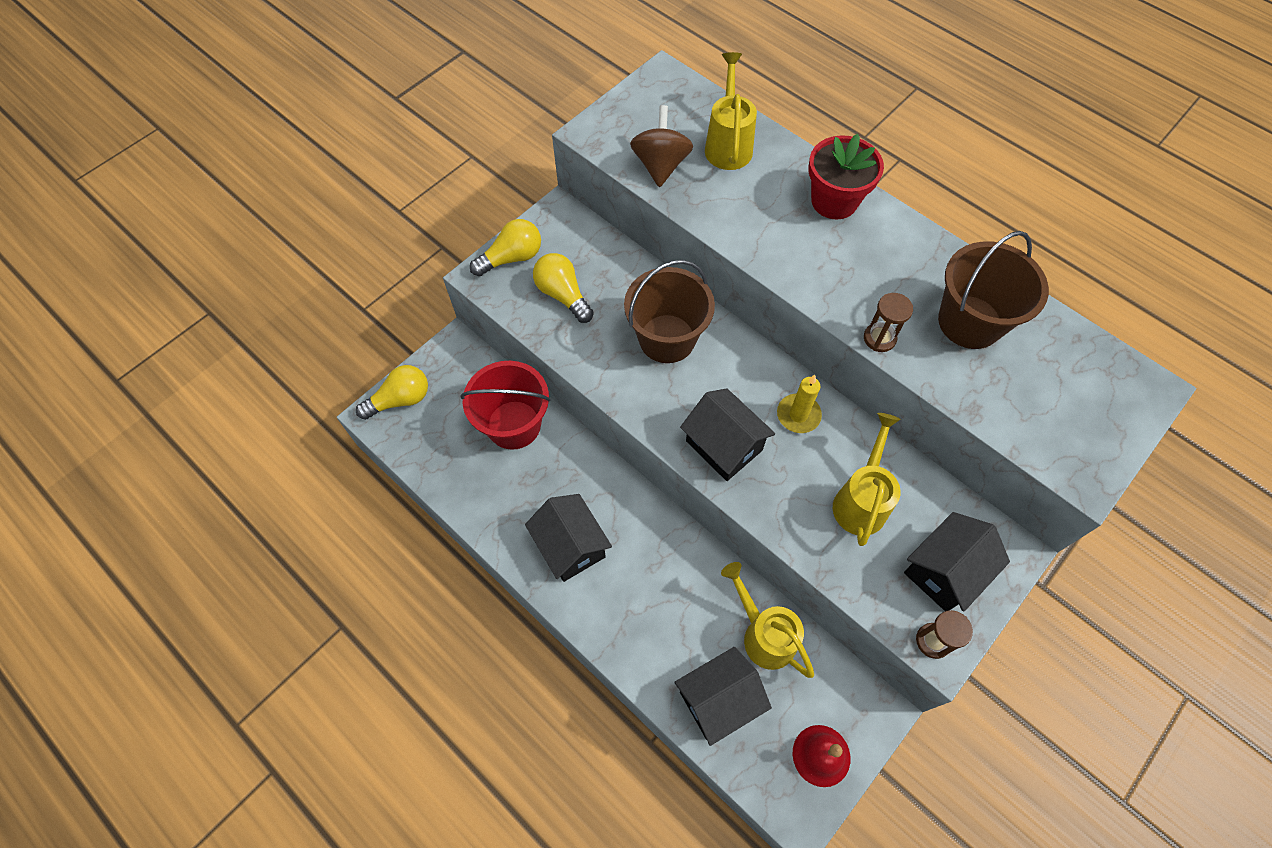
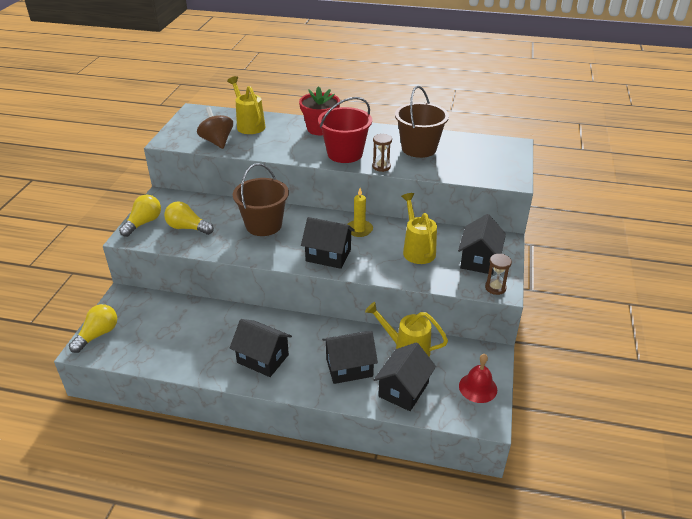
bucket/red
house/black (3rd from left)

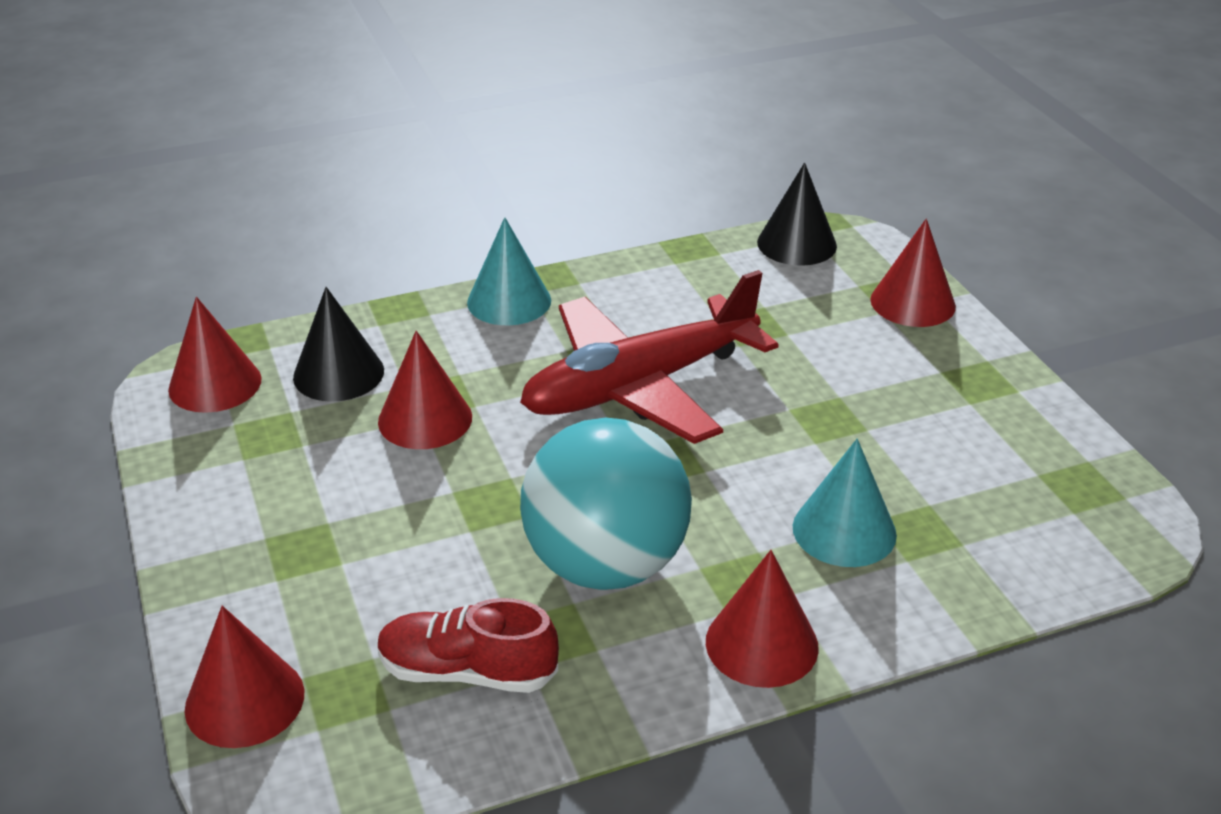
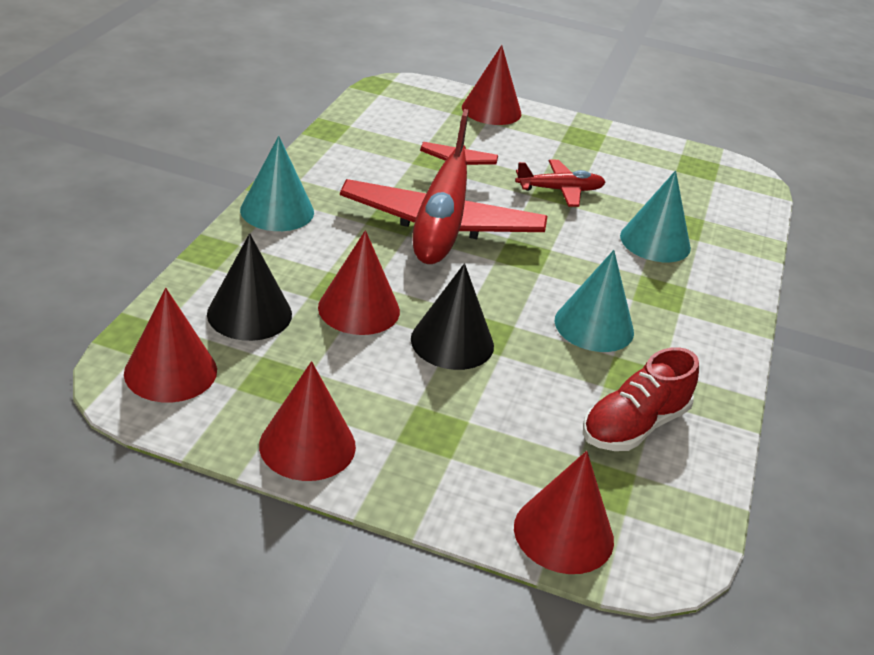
cone/red (2nd from left)
cone/black (2nd from left)
plane/red (2nd from left)
cone/turquoise (2nd from left)

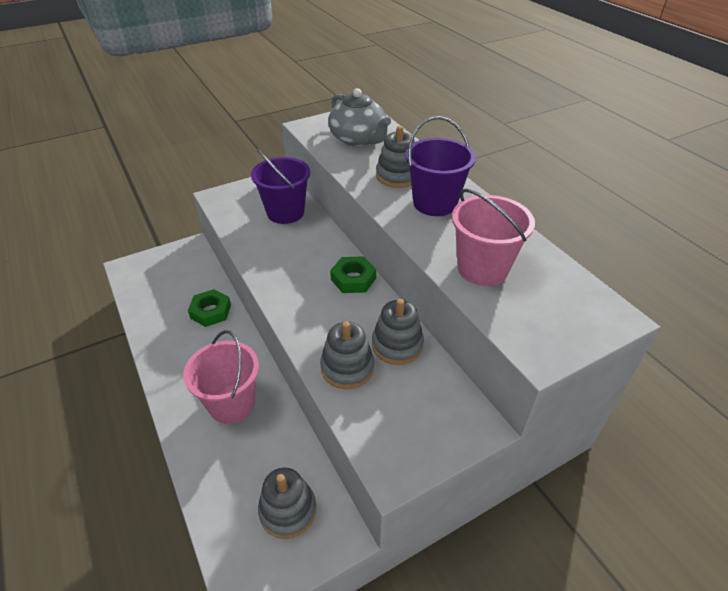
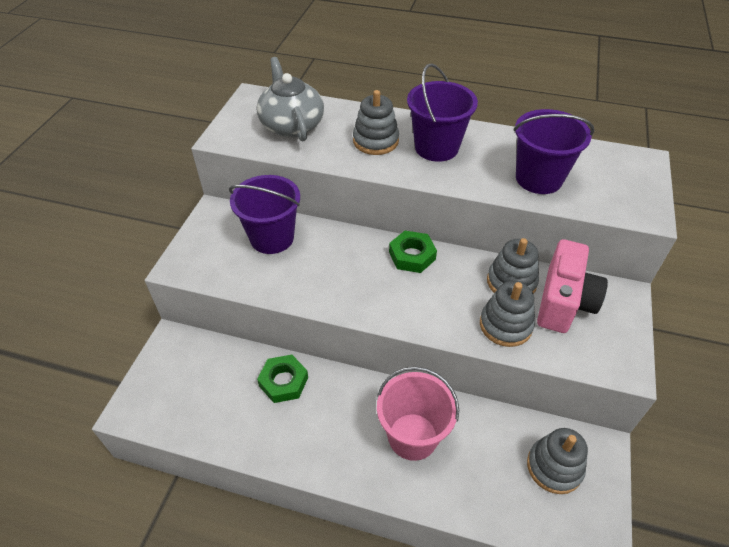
teapot/grey
bucket/purple (3rd from left)
camera/pink

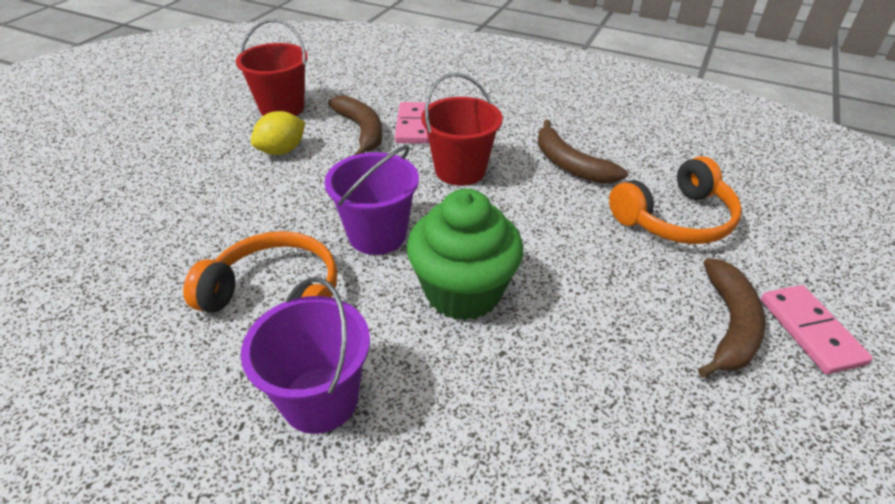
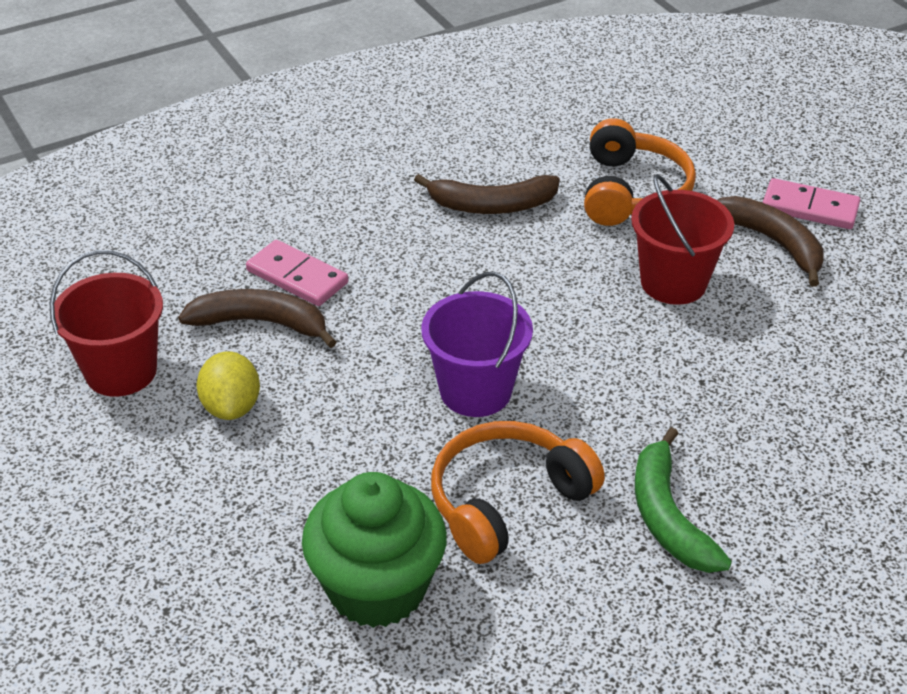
cupcake/green
bucket/red (2nd from left)
banana/green

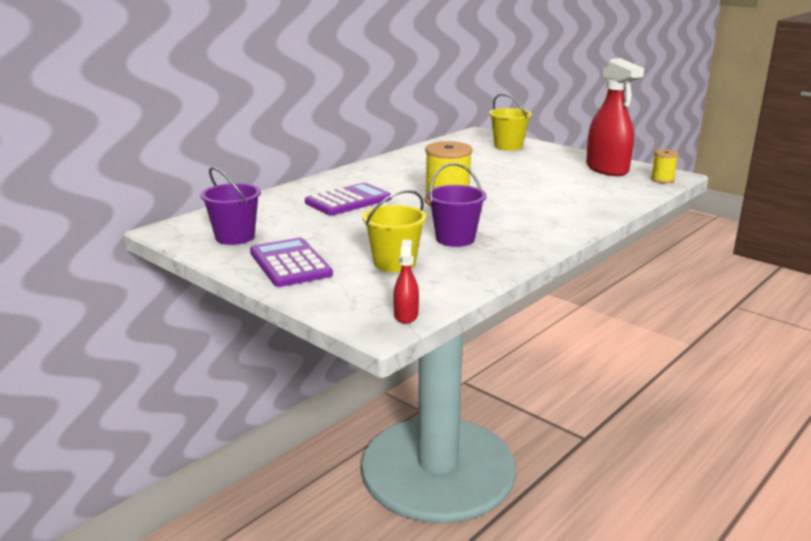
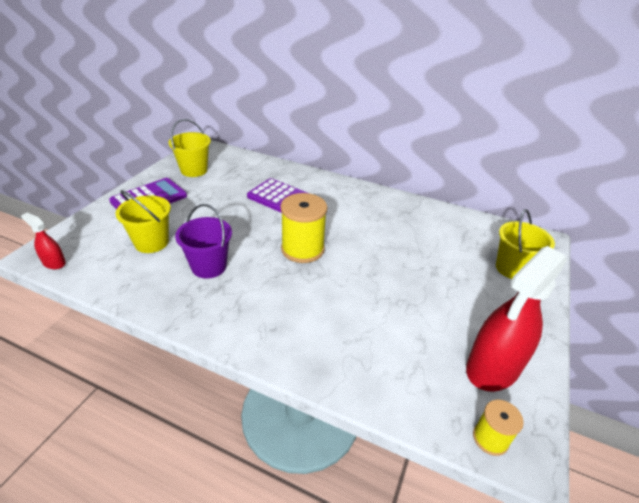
spray bottle/red (1st from left)
bucket/yellow (2nd from left)

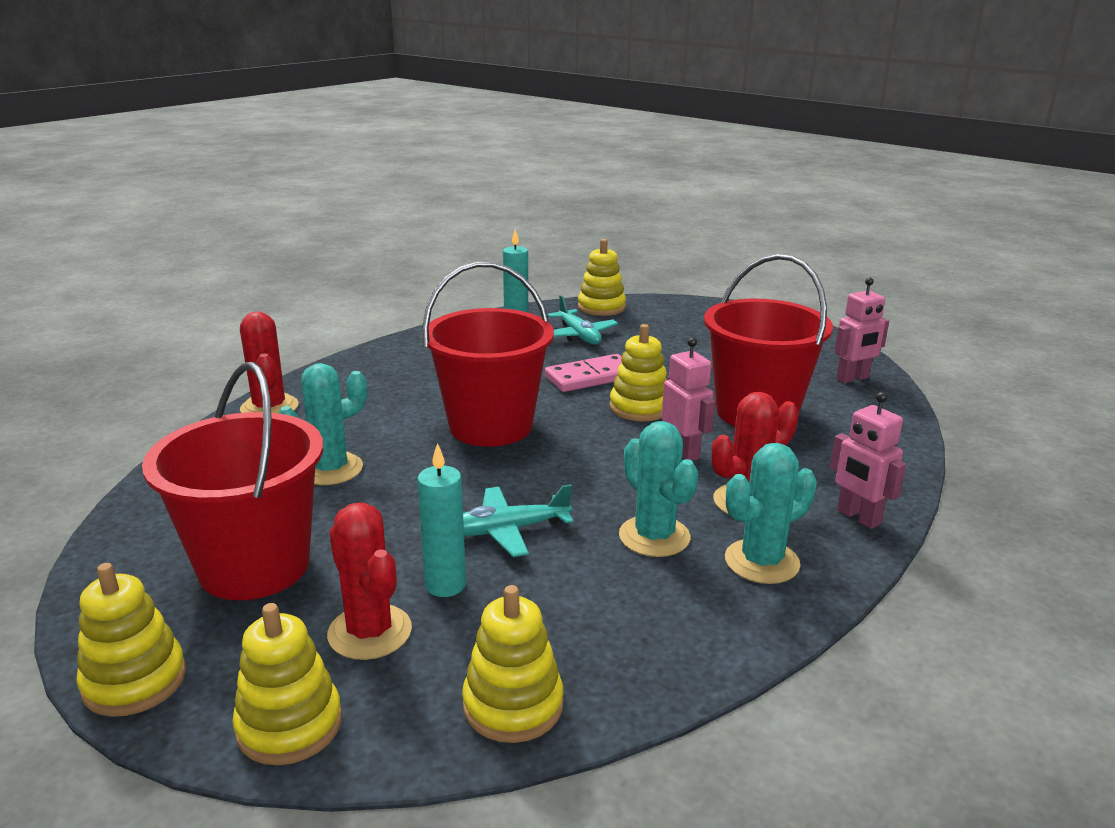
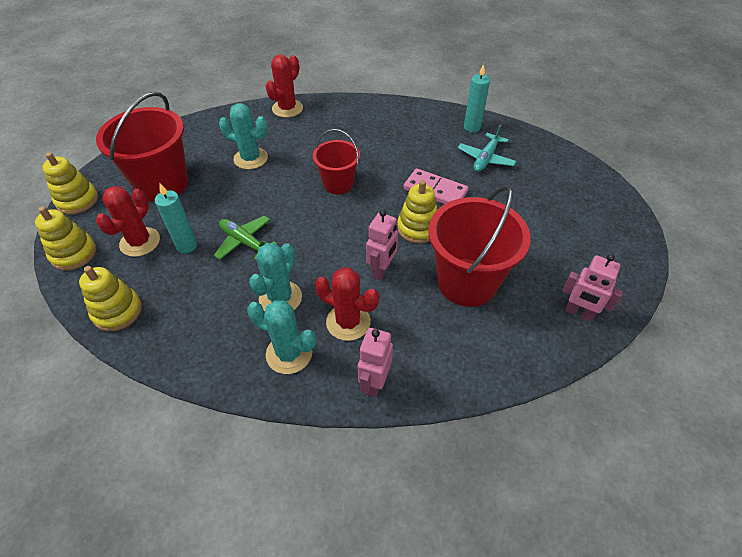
plane/green
bucket/red (2nd from left)
stacking toy/yellow (4th from left in the first image)

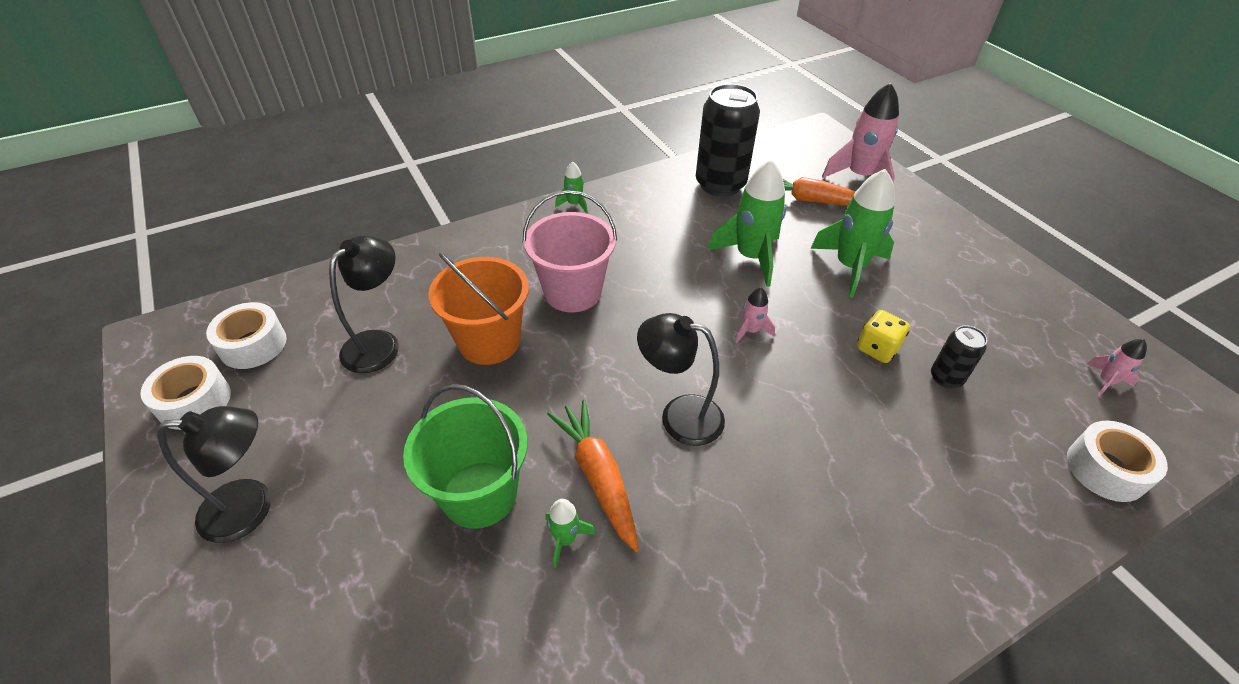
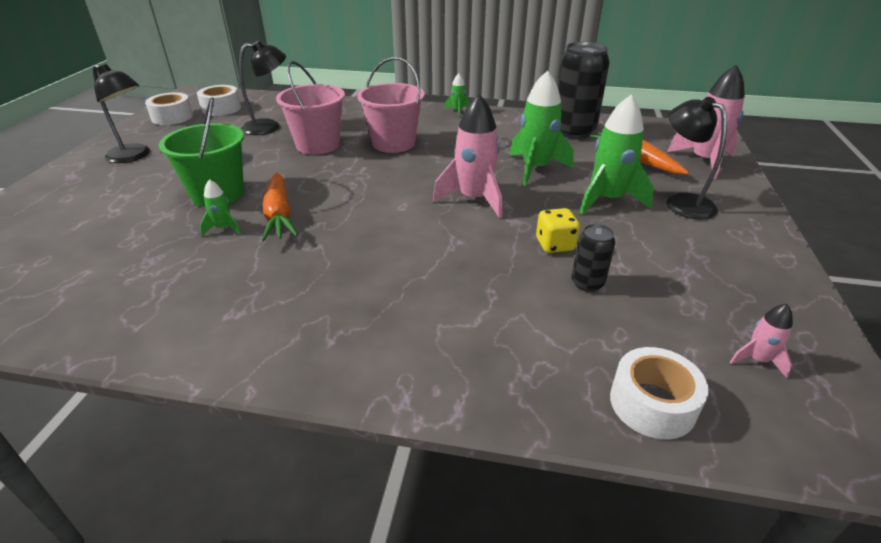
carrot/orange (1st from left)
bucket/pink (1st from left)
rocket/pink (1st from left)
lamp/black (3rd from left)

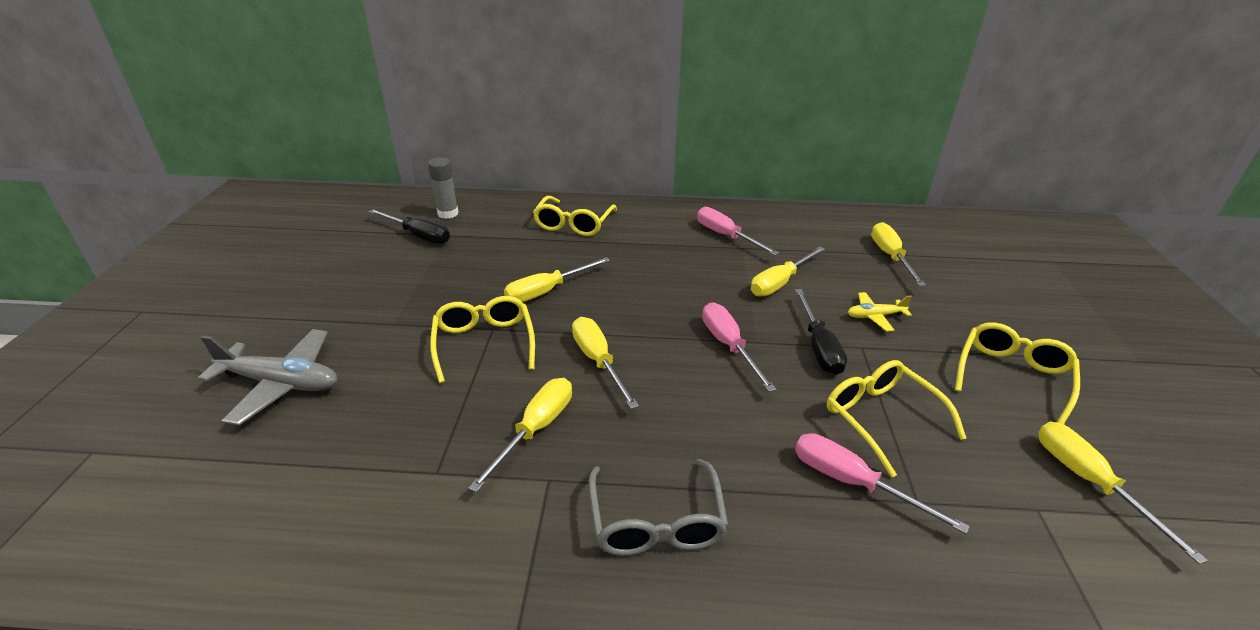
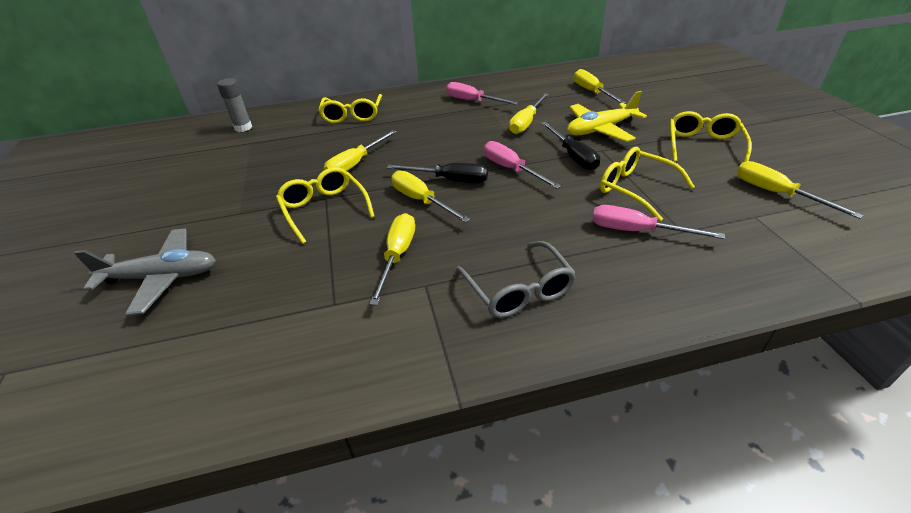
screwdriver/black (1st from left)
plane/yellow

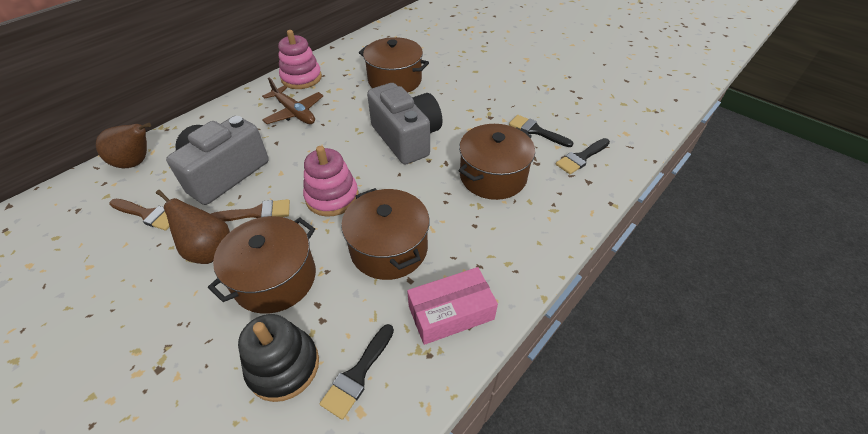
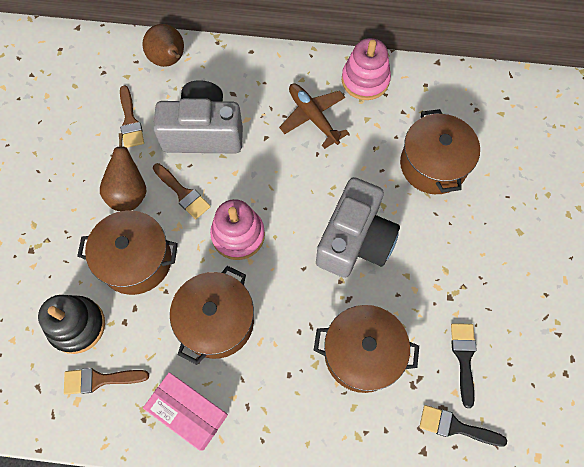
brush/brown (1st from left)
plane/brown

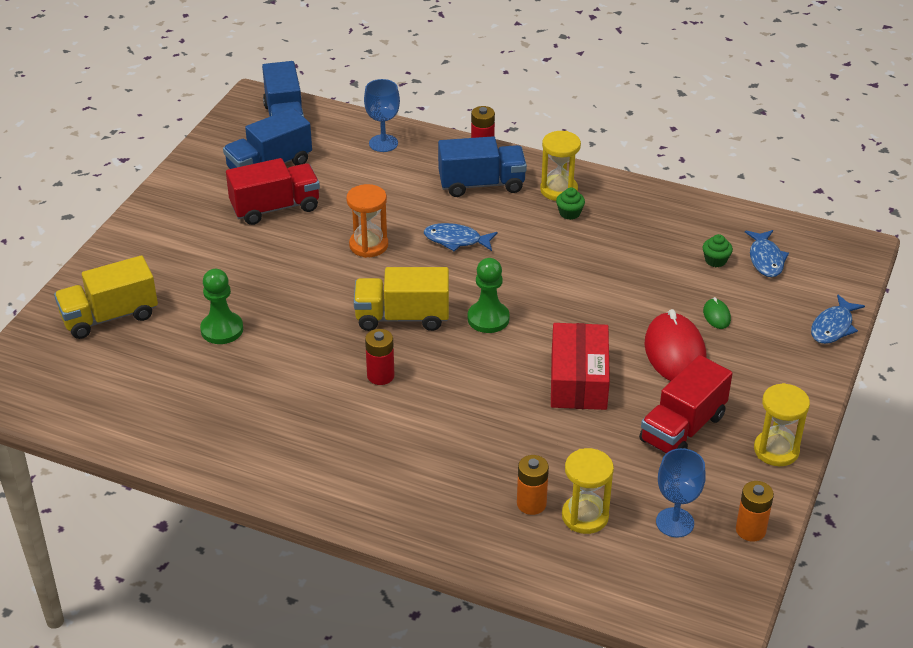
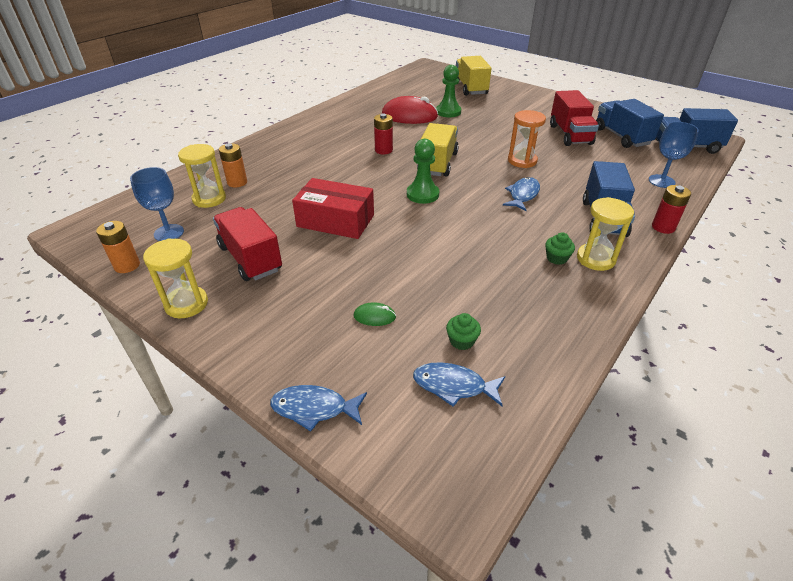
fish/blue (1st from left)
mouse/red

